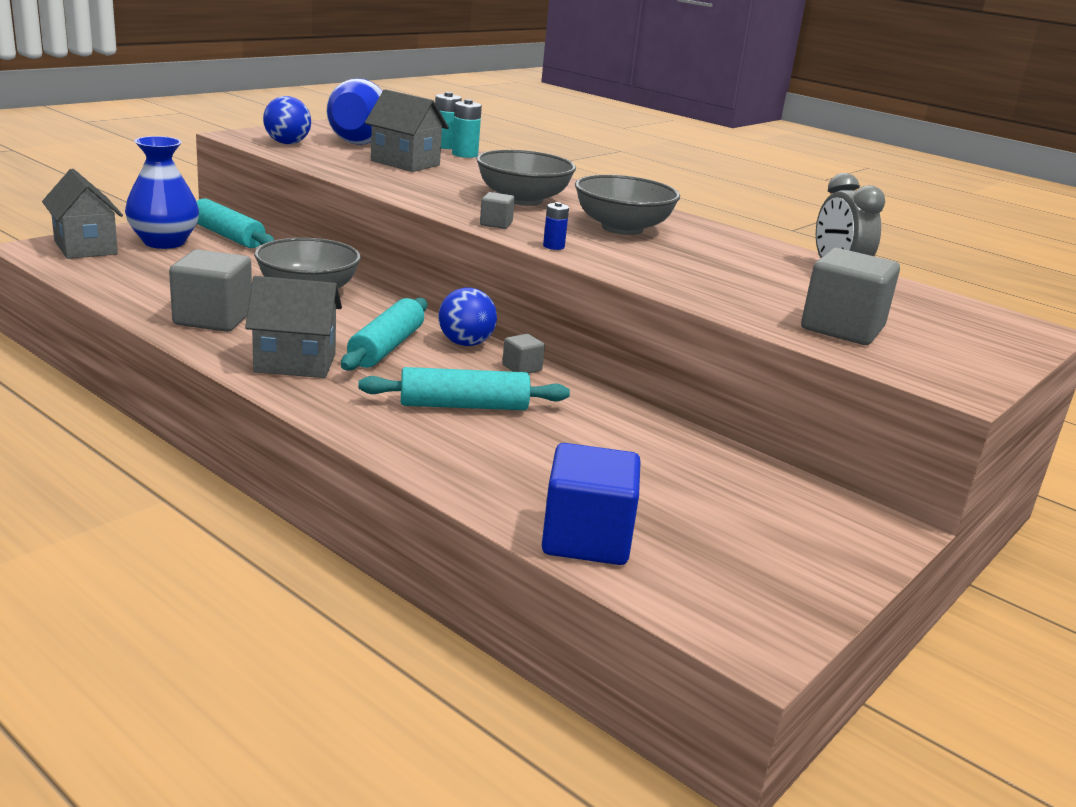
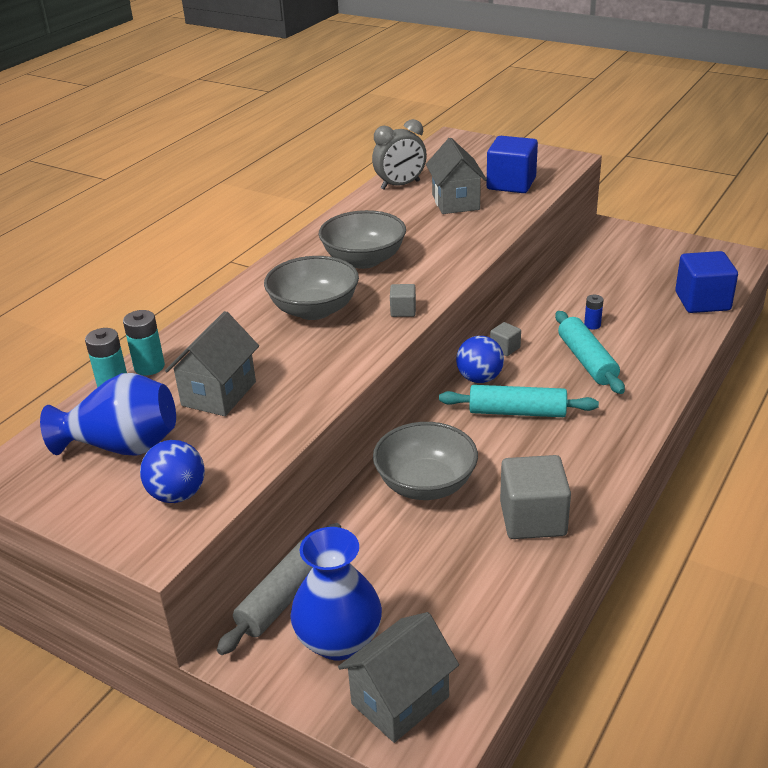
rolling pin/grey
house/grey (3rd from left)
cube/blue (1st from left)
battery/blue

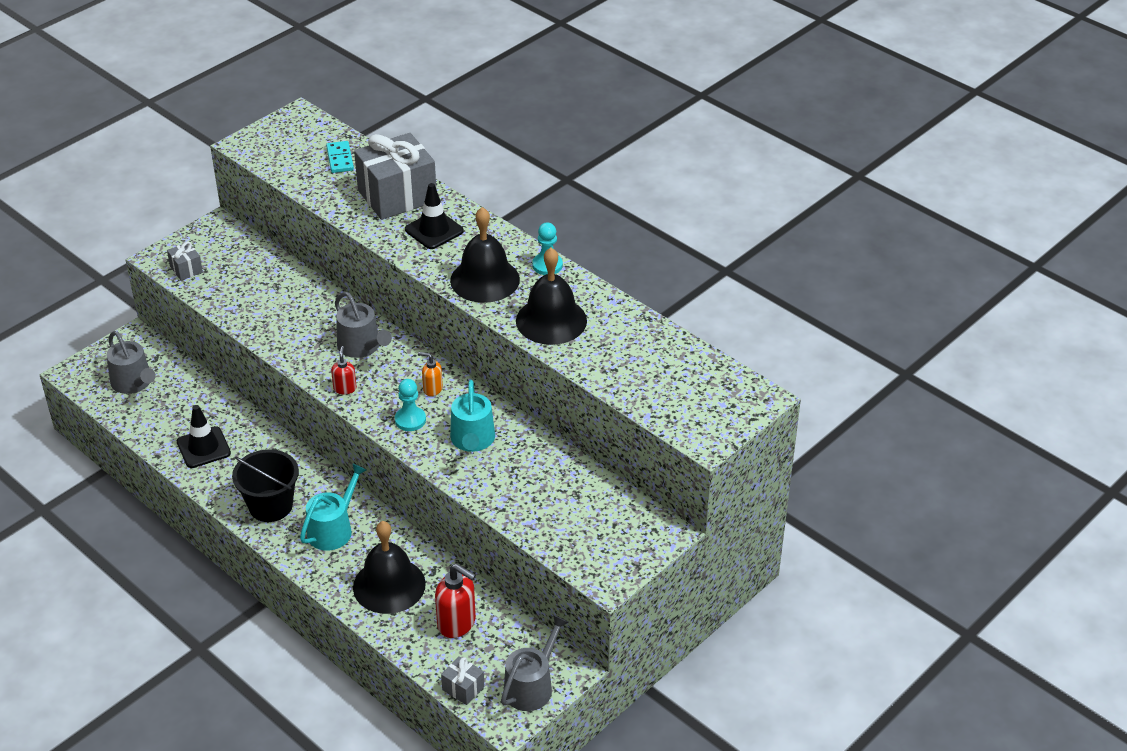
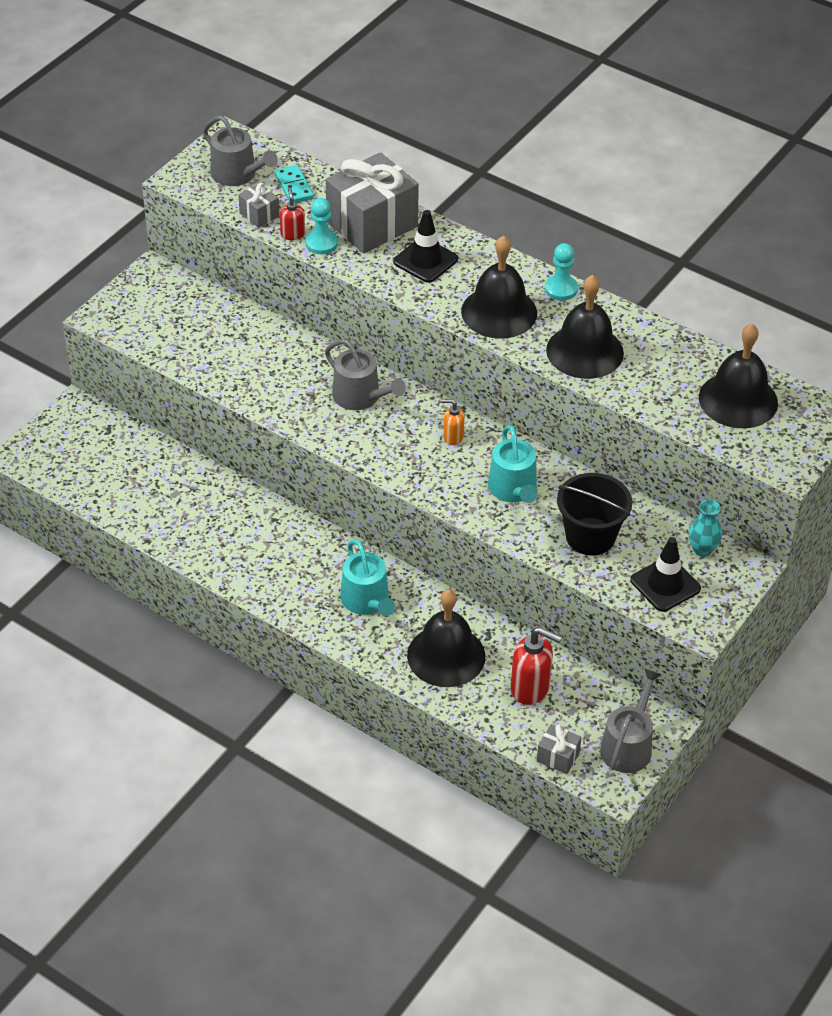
watering can/grey (1st from left)
gift/grey (1st from left)
soap dispenser/red (1st from left)
pawn/turquoise (1st from left)
watering can/turquoise (1st from left)
bucket/black
traffic cone/black (2nd from left)
vase/turquoise
bell/black (4th from left)

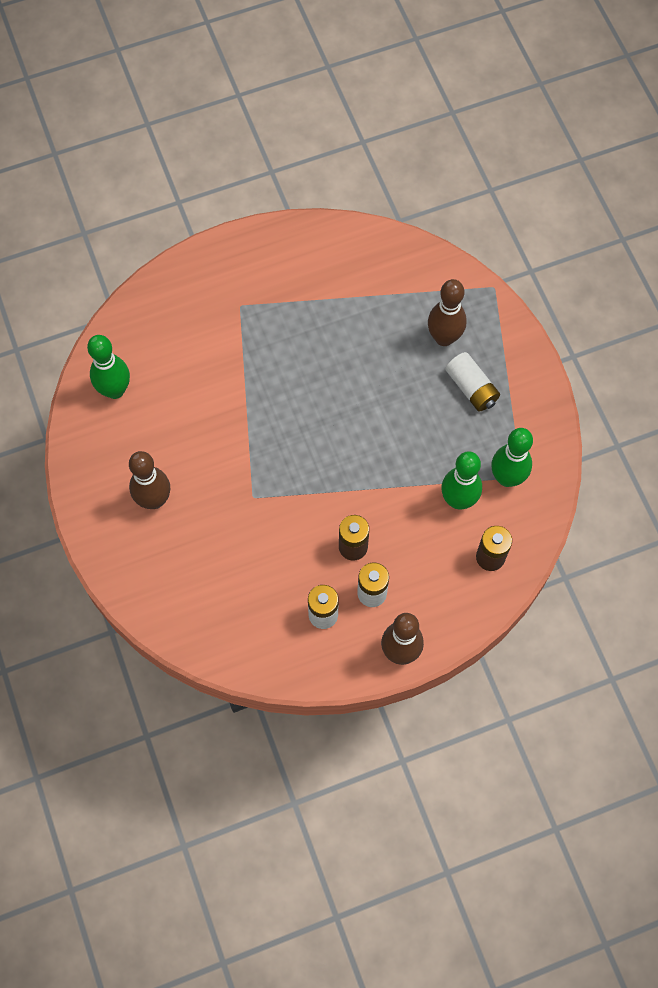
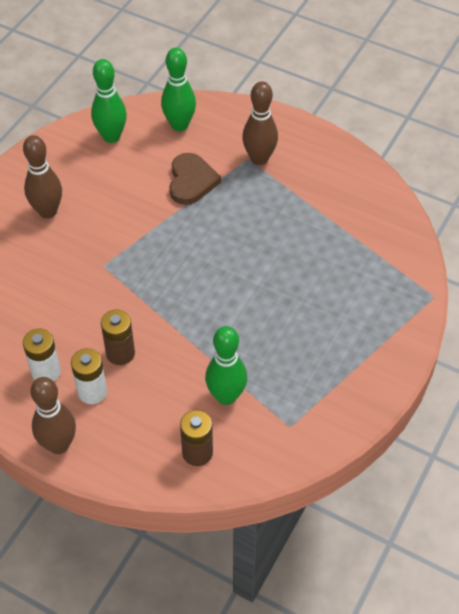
bowling pin/green (2nd from left)
heart/brown
bowling pin/brown (3rd from left)
battery/white (3rd from left in the first image)

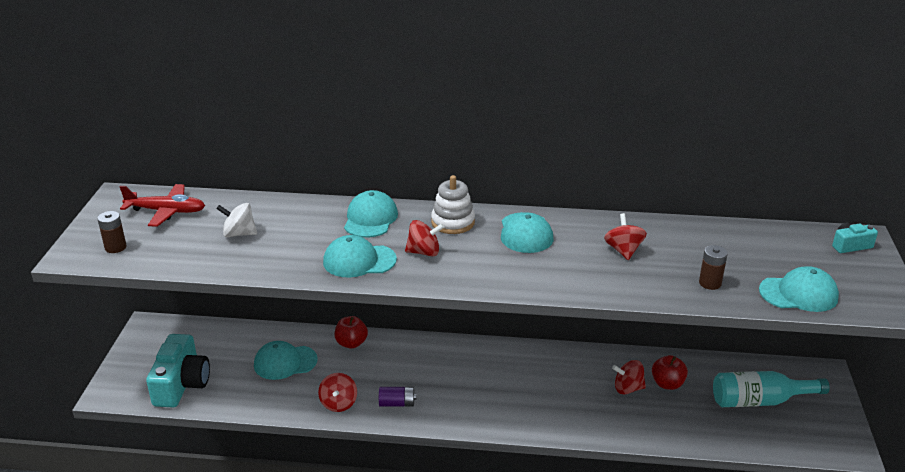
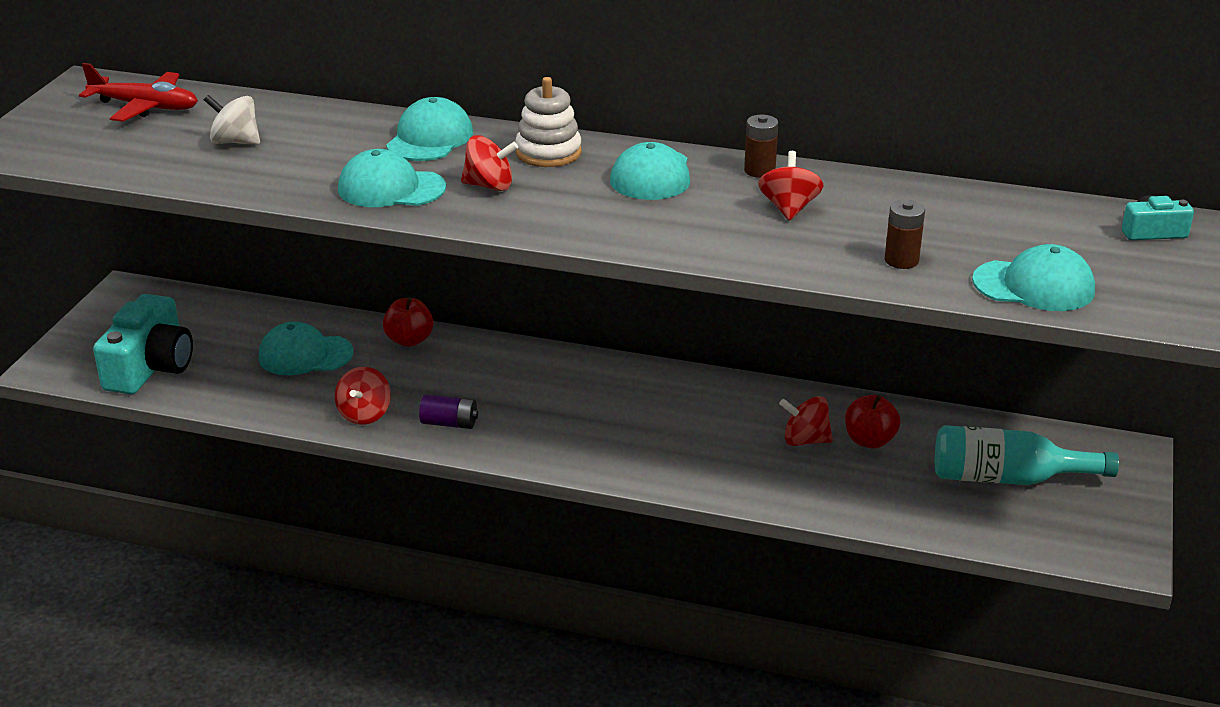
battery/brown (1st from left)

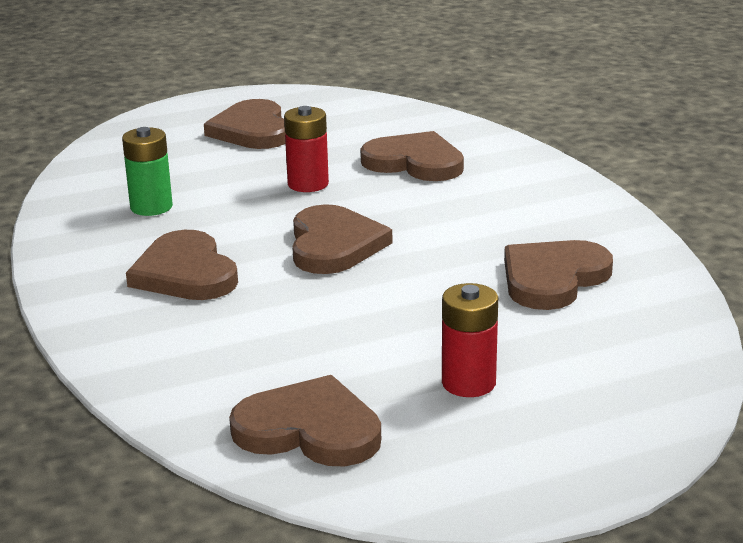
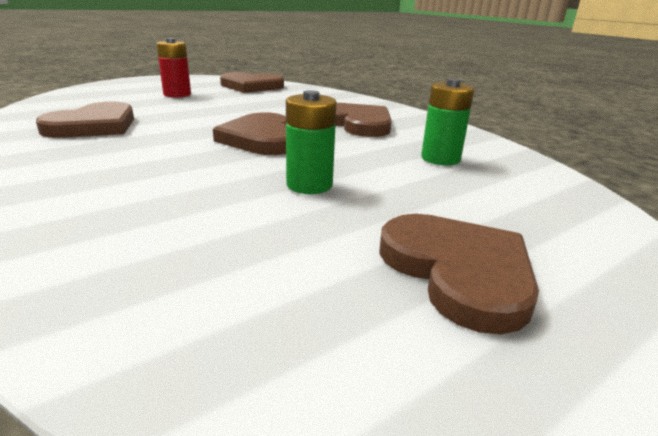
battery/green (1st from left)
heart/brown (5th from left in the first image)

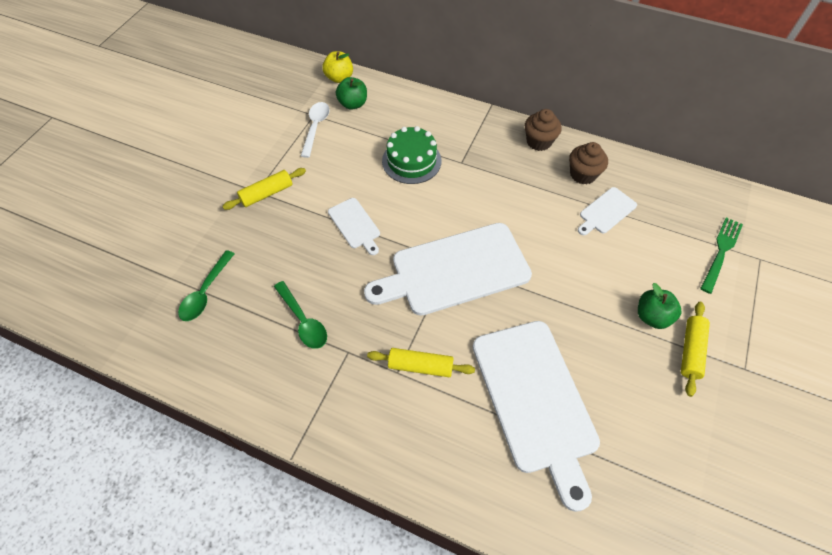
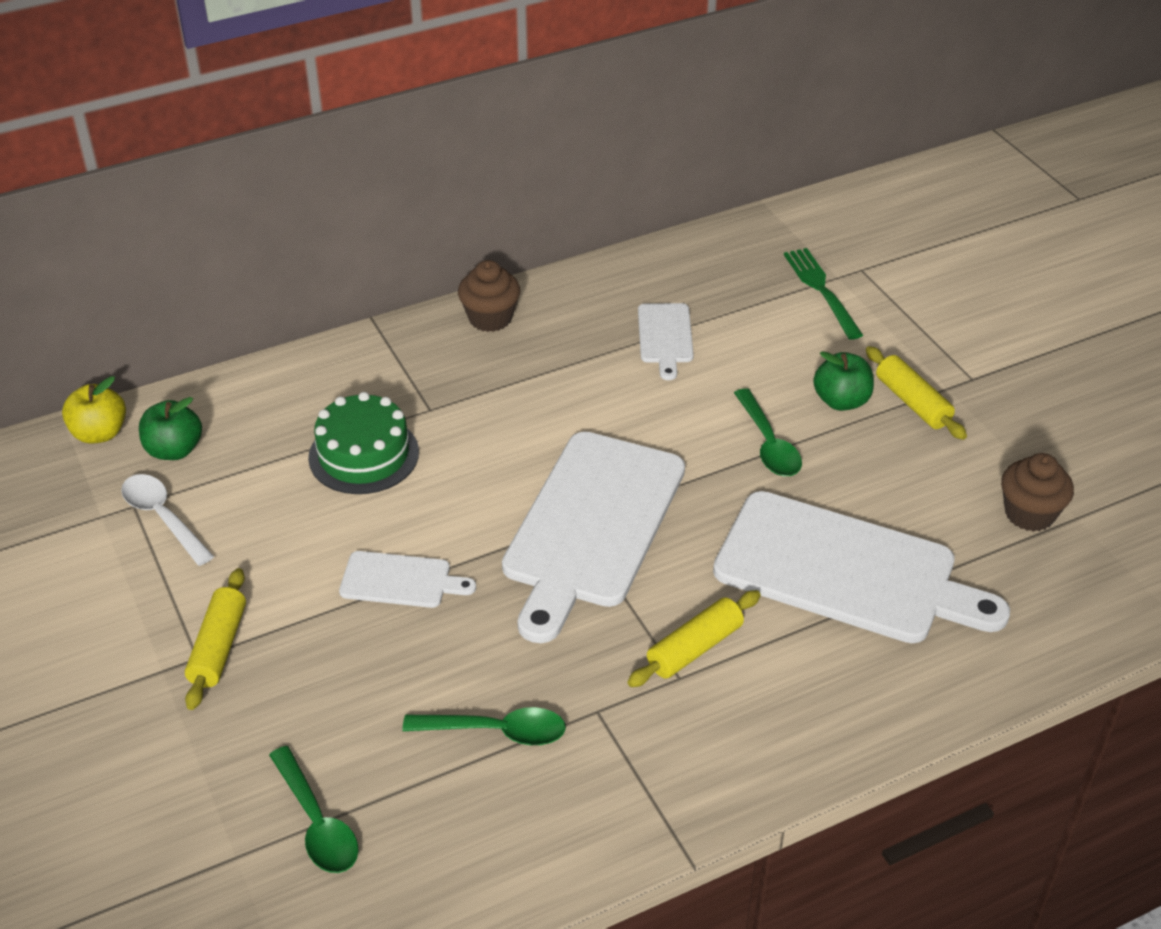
spoon/green (3rd from left)
cupcake/brown (2nd from left)

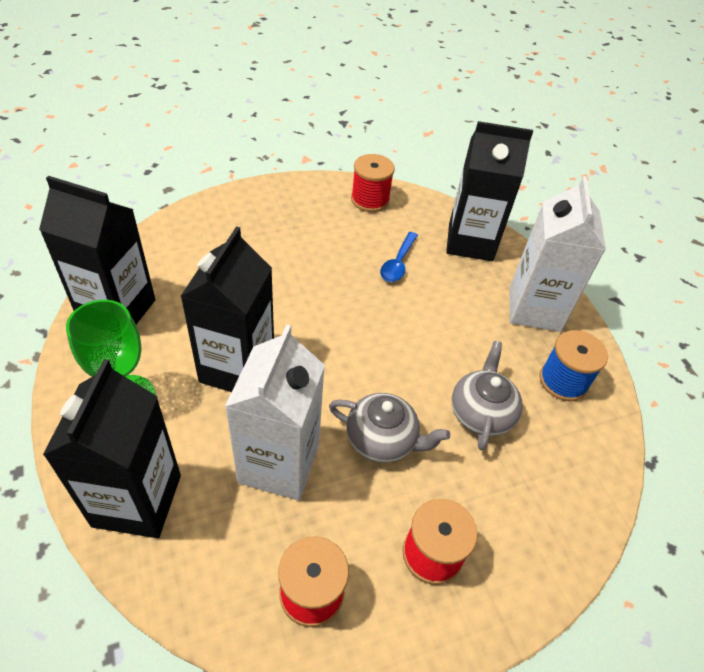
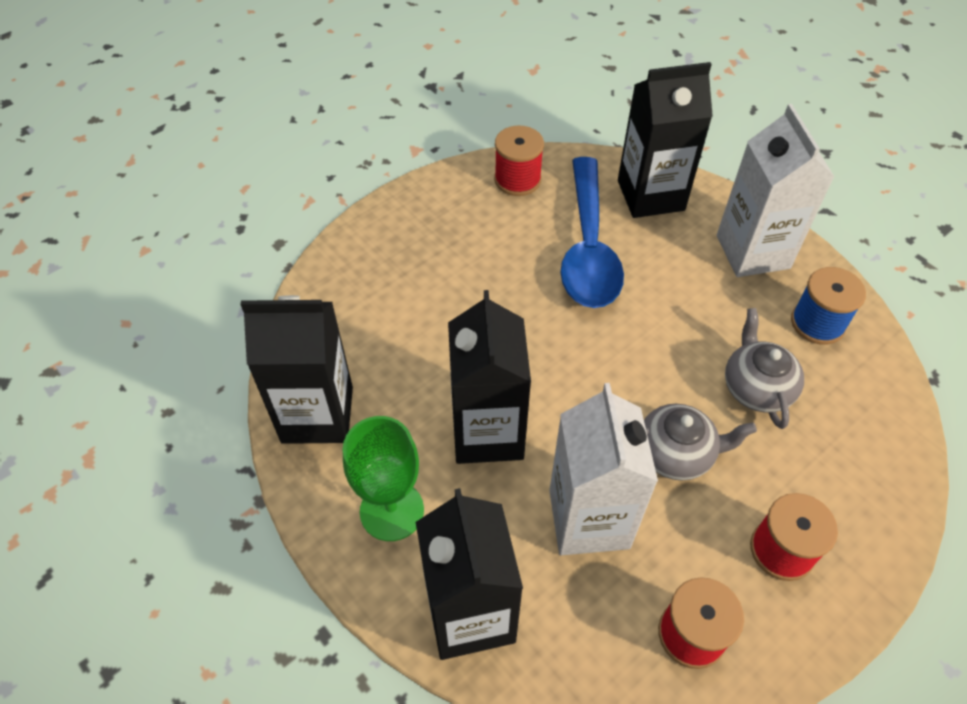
spoon/blue

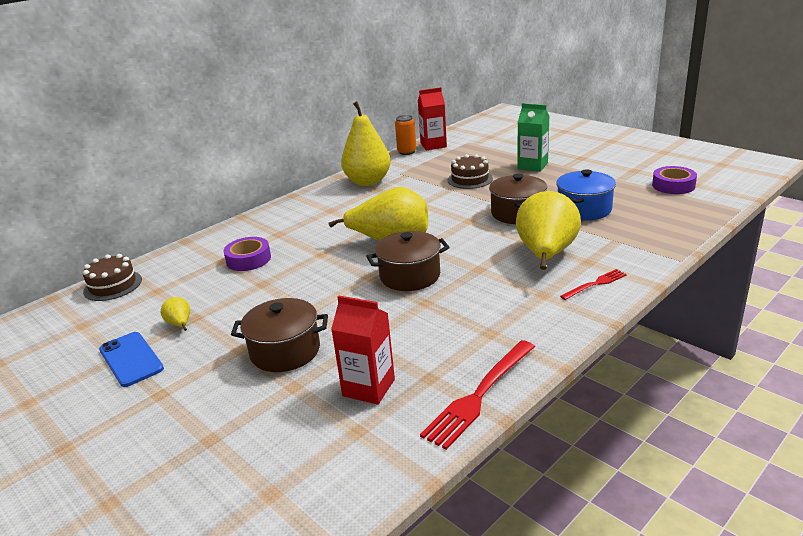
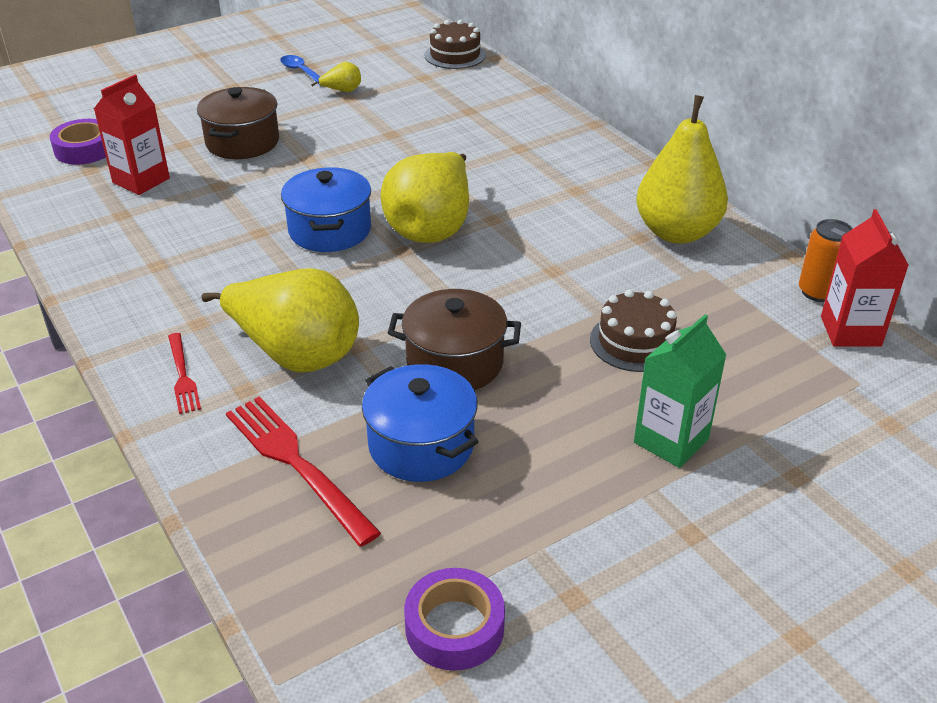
tape/purple (1st from left)
fork/red (2nd from left)
spoon/blue
pot/blue (1st from left)

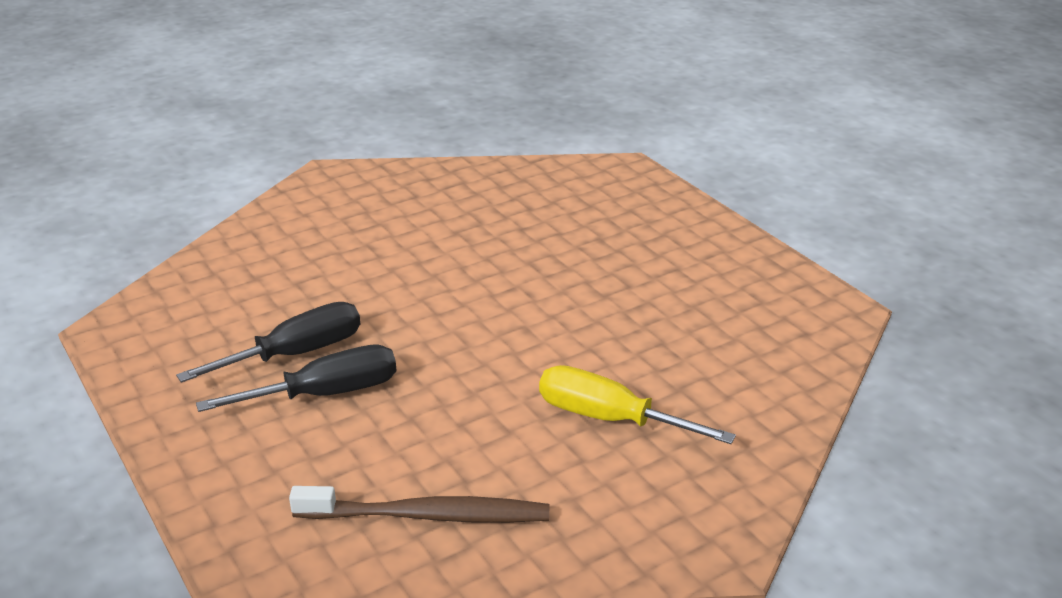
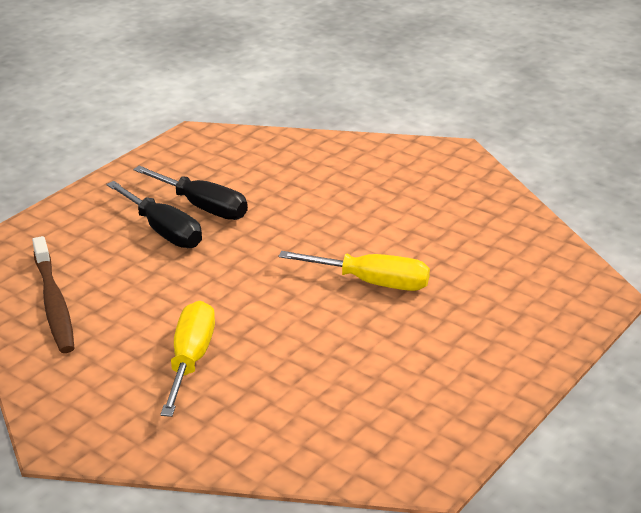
screwdriver/yellow (2nd from left)

